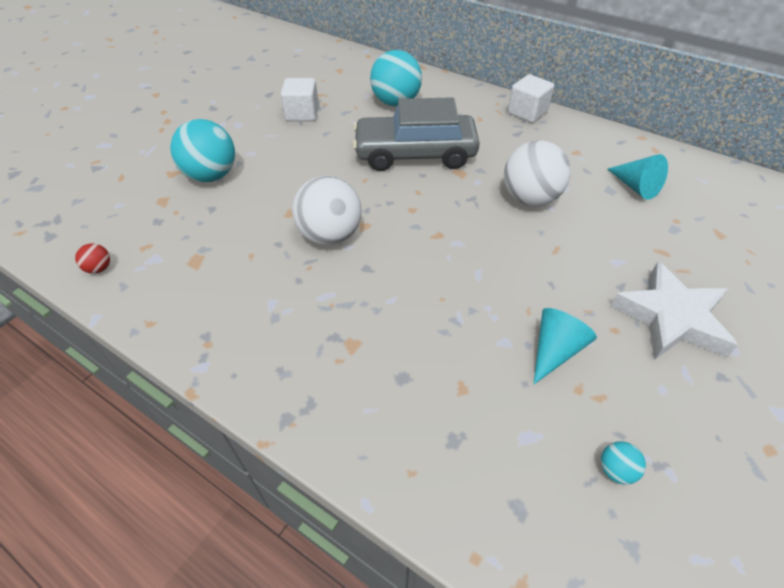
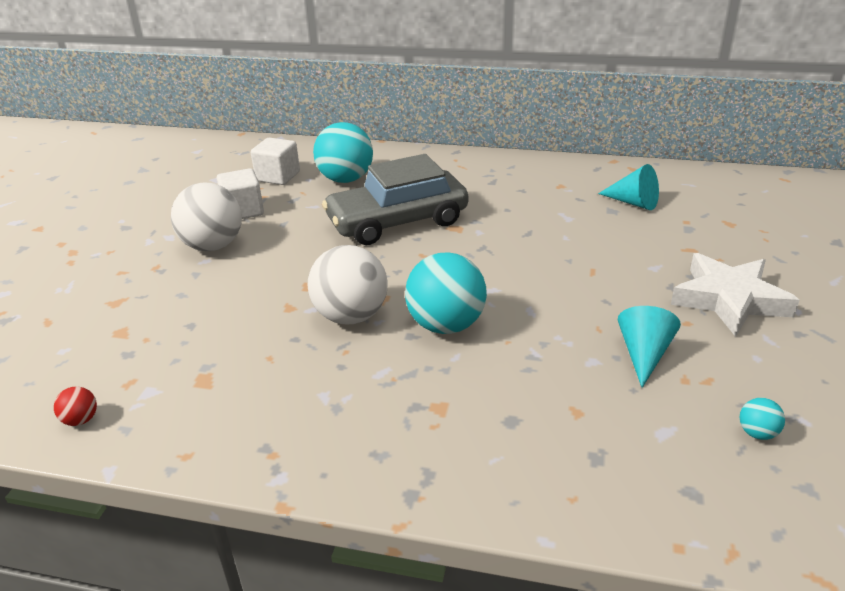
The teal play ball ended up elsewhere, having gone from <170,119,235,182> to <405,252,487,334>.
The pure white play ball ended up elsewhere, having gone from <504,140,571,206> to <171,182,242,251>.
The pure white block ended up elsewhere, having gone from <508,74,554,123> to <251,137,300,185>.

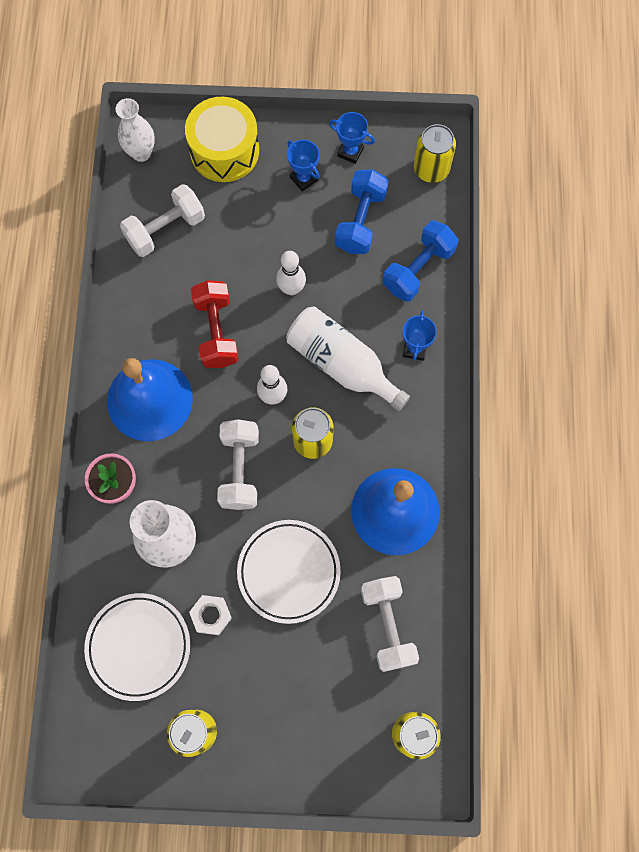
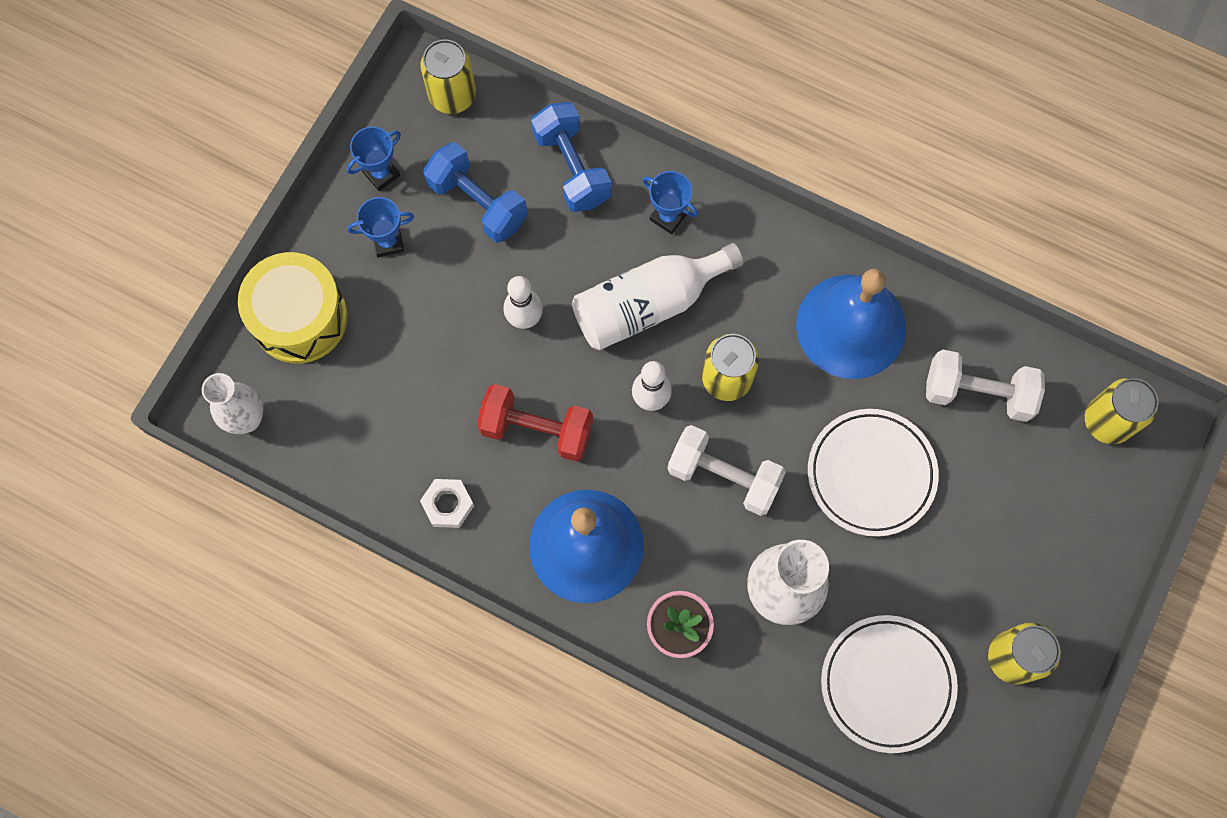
The second view lost the pure white hand weight at <120,184,205,257>.
The pure white nut ended up elsewhere, having gone from <189,595,232,635> to <420,479,474,528>.

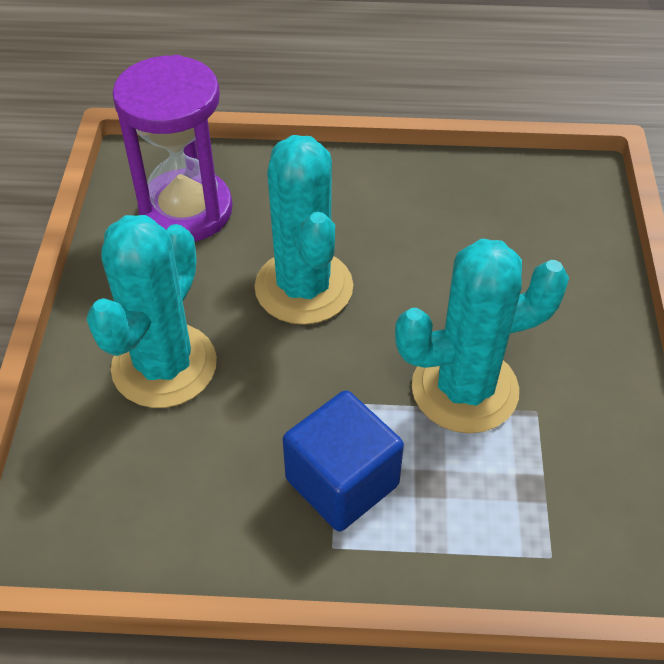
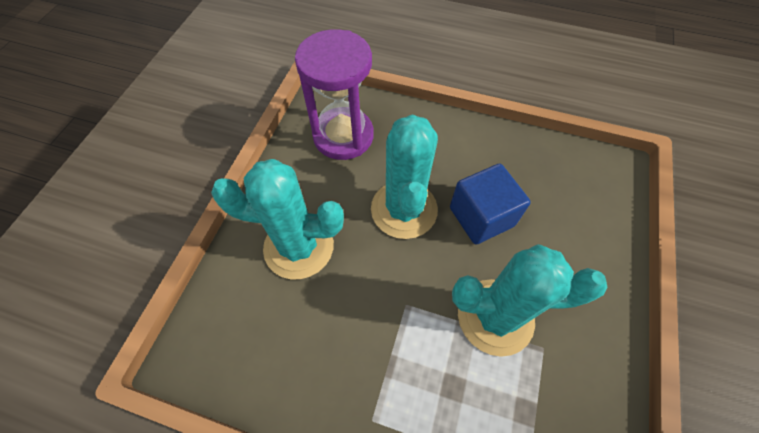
The royal blue block ended up elsewhere, having gone from <283,390,404,531> to <450,164,531,245>.
The teal saguaro cactus at <87,215,217,408> ended up facing another way, 60 degrees clockwise from before.

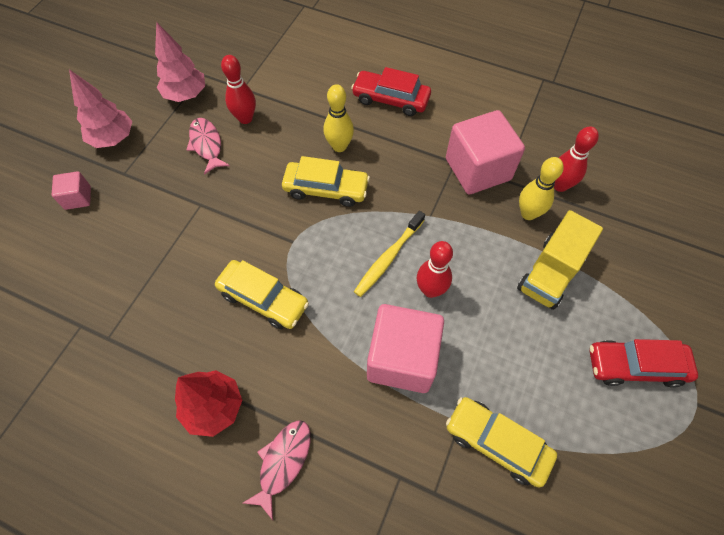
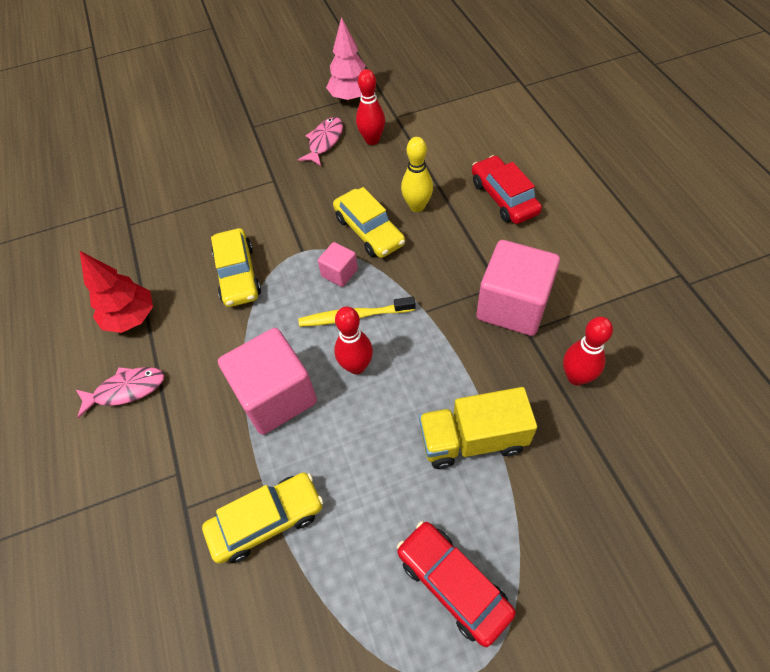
The second view lost the rose-pink fir tree at <69,69,132,148>.
The second view lost the bright yellow skittle at <519,157,564,220>.
The rose-pink block ended up elsewhere, having gone from <52,171,91,210> to <318,242,358,287>.
The bright yellow toy car at <446,397,557,487> ended up facing another way, 75 degrees clockwise from before.

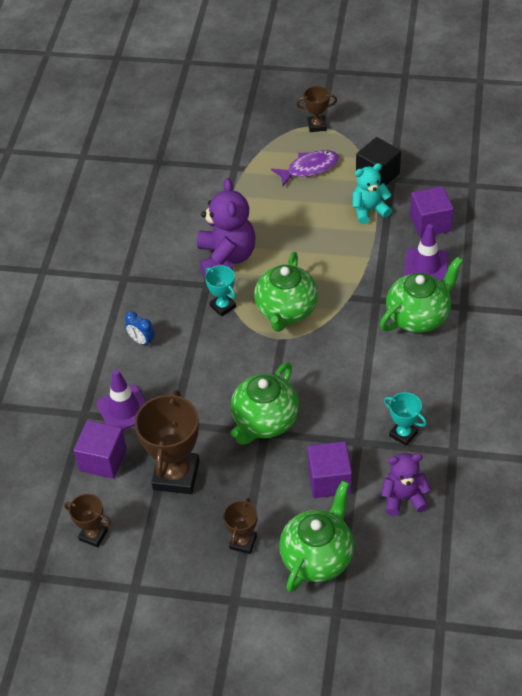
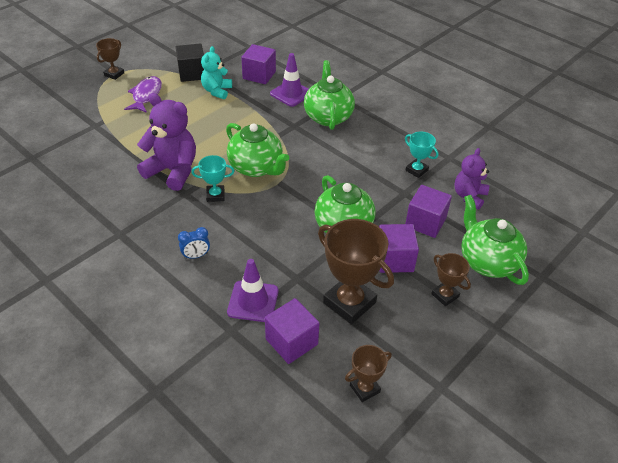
The second view gained the violet block at <379,224,419,273>.
The teal award cup at <384,392,427,446> ended up facing another way, 60 degrees clockwise from before.

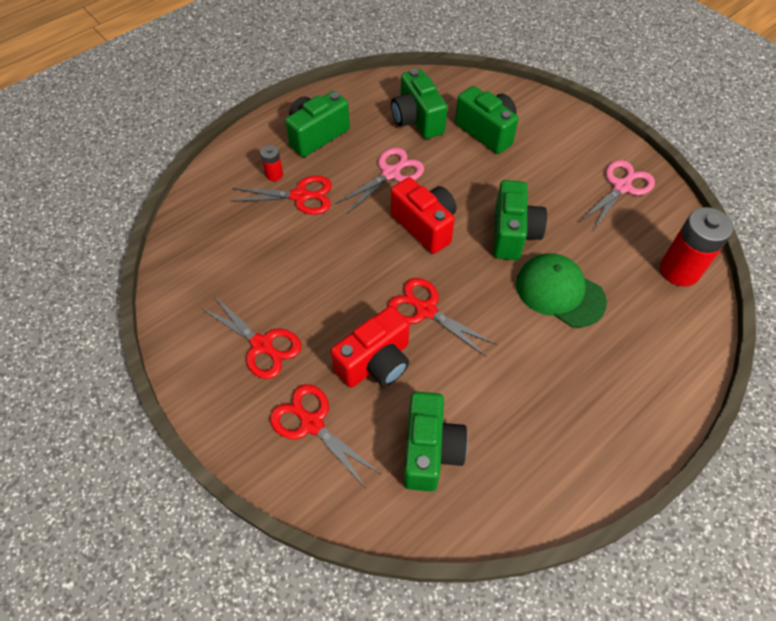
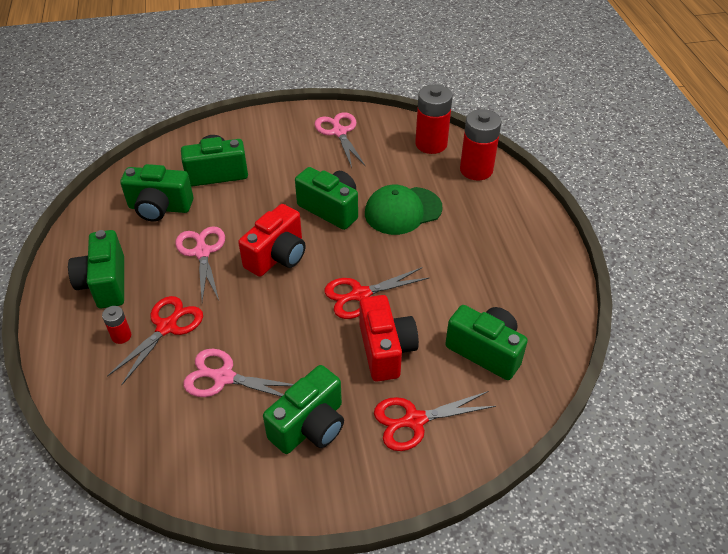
The second view gained the rose-pink scissors at <183,348,294,397>.
The second view gained the scarlet battery at <460,109,502,180>.
Where the scarlet scissors stood at <201,295,302,379>, the leaf-green camera came to stand at <263,365,344,454>.
The scarlet camera at <391,177,456,254> ended up facing another way, 135 degrees clockwise from before.

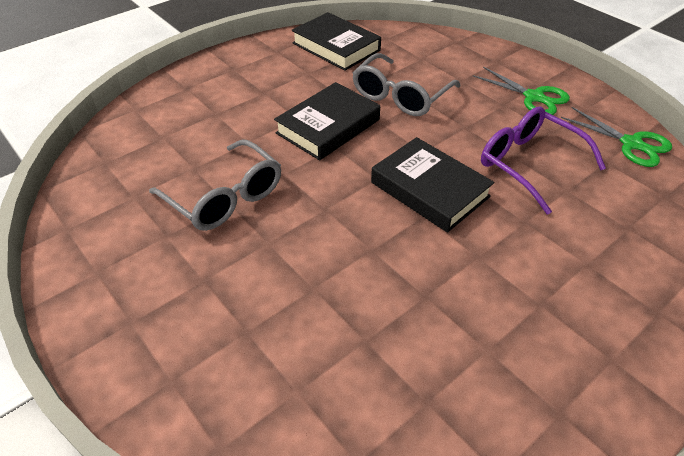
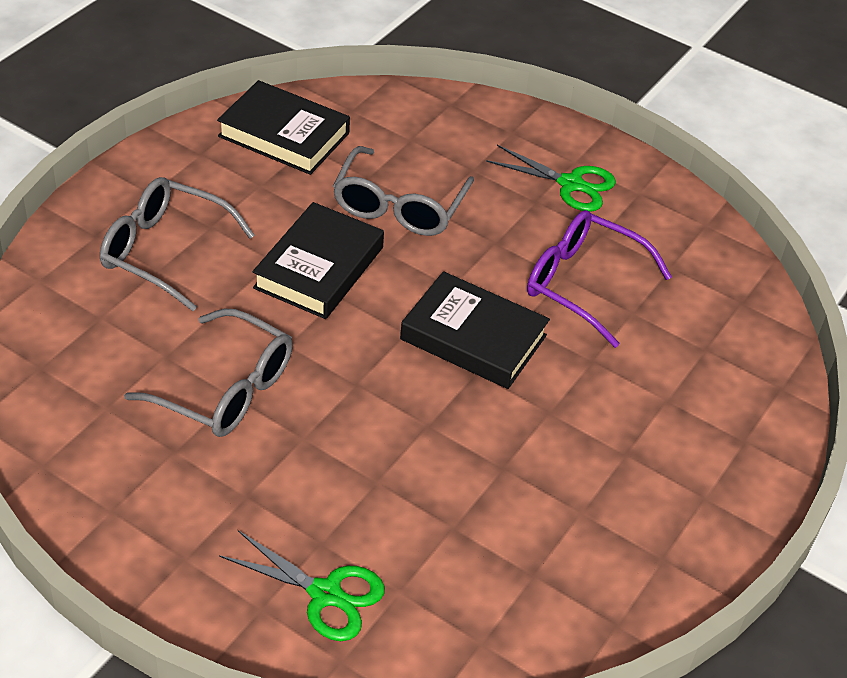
The second view gained the ash-grey eyeglasses at <100,177,255,311>.
The leaf-green scissors ended up elsewhere, having gone from <561,107,672,167> to <219,530,385,641>.

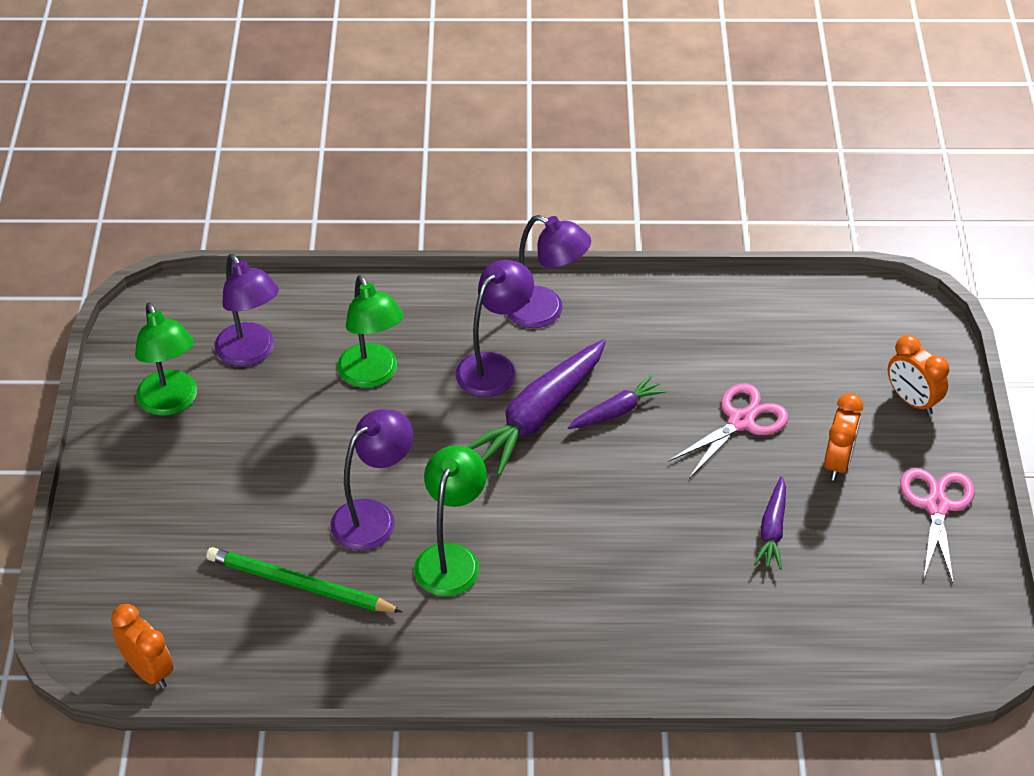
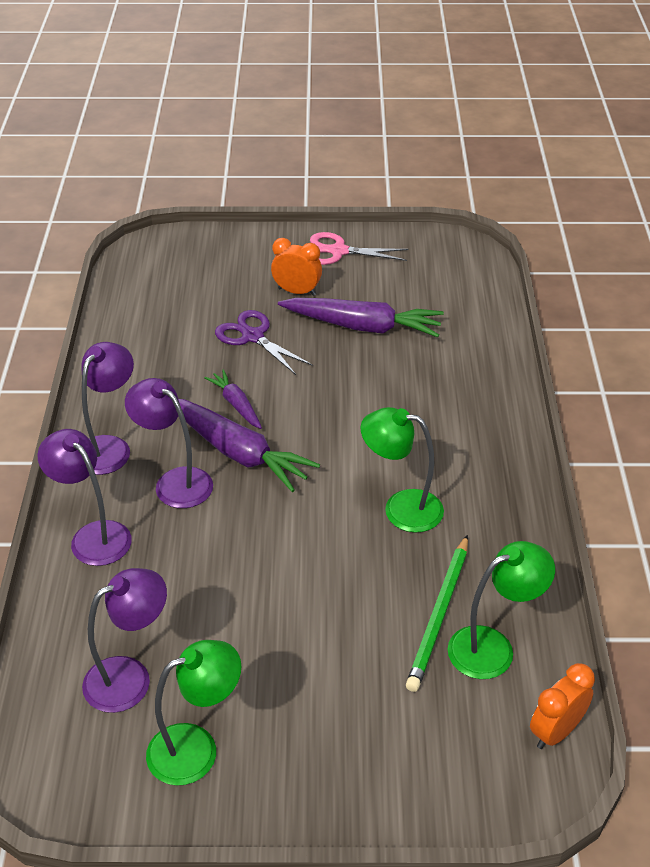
The second view lost the orange-coloured bedside clock at <888,335,949,415>.
The violet reading lamp ended up elsewhere, having gone from <331,409,413,551> to <37,429,132,566>.
The leaf-green reading lamp ended up elsewhere, having gone from <337,275,403,388> to <448,541,555,679>.
What was the rose-pink scissors at <668,383,788,478> turned into the violet scissors at <215,310,313,375>.
The size of the violet carrot at <754,476,786,570> changed by a factor of 1.86.

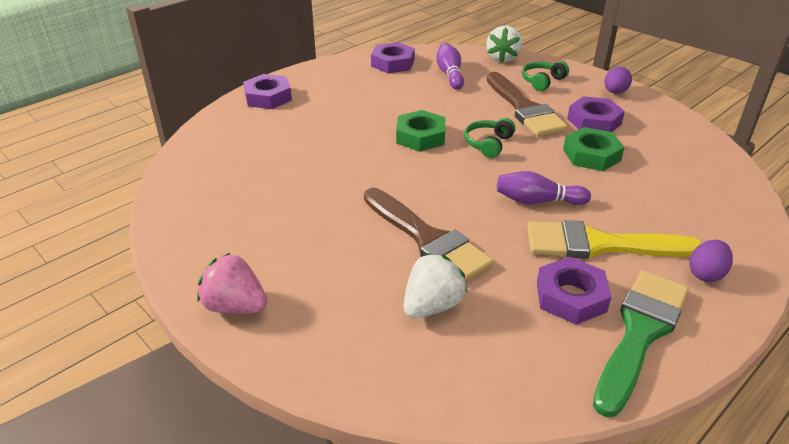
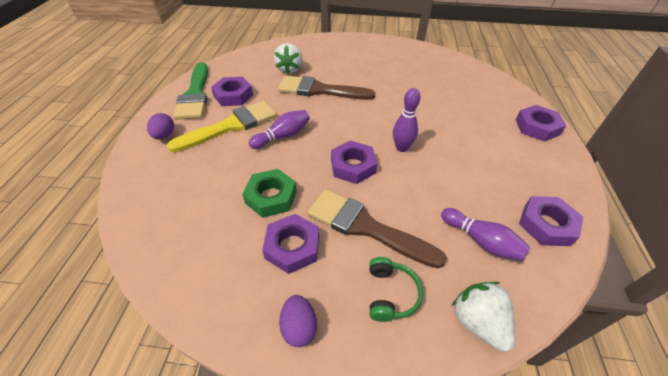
The second view lost the rose-pink strawberry at <197,253,267,314>.
Where the leaf-green nut stood at <396,110,445,152>, the violet skittle came to stand at <393,88,421,152>.
Where the leaf-green over-ear headphones stood at <464,118,515,158>, the violet nut came to stand at <331,141,377,184>.

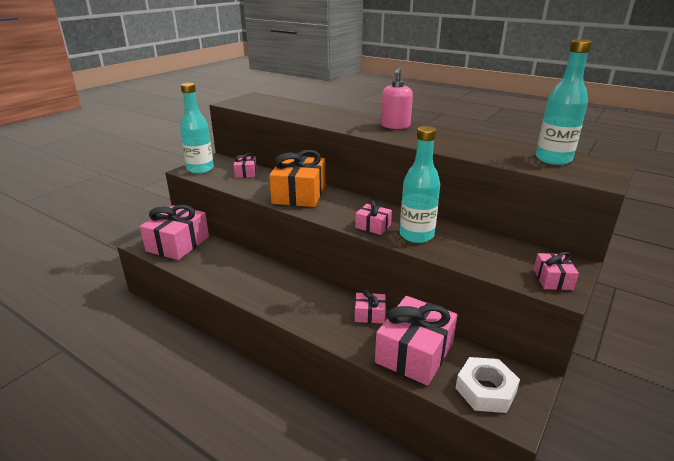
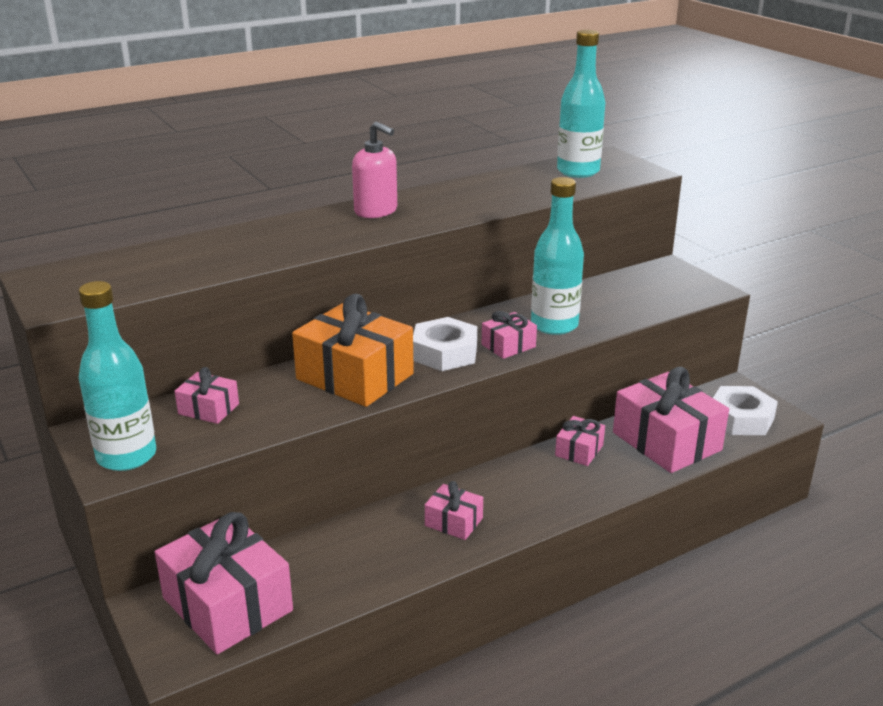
The second view gained the pure white nut at <413,317,477,371>.
The rose-pink present ended up elsewhere, having gone from <534,252,579,290> to <425,481,483,540>.

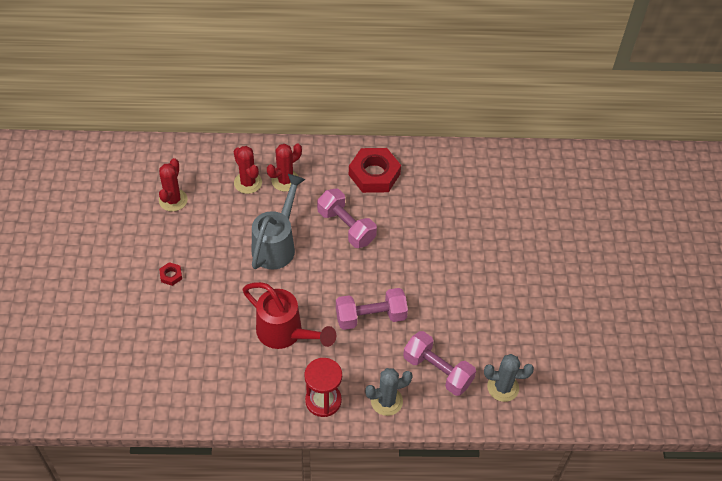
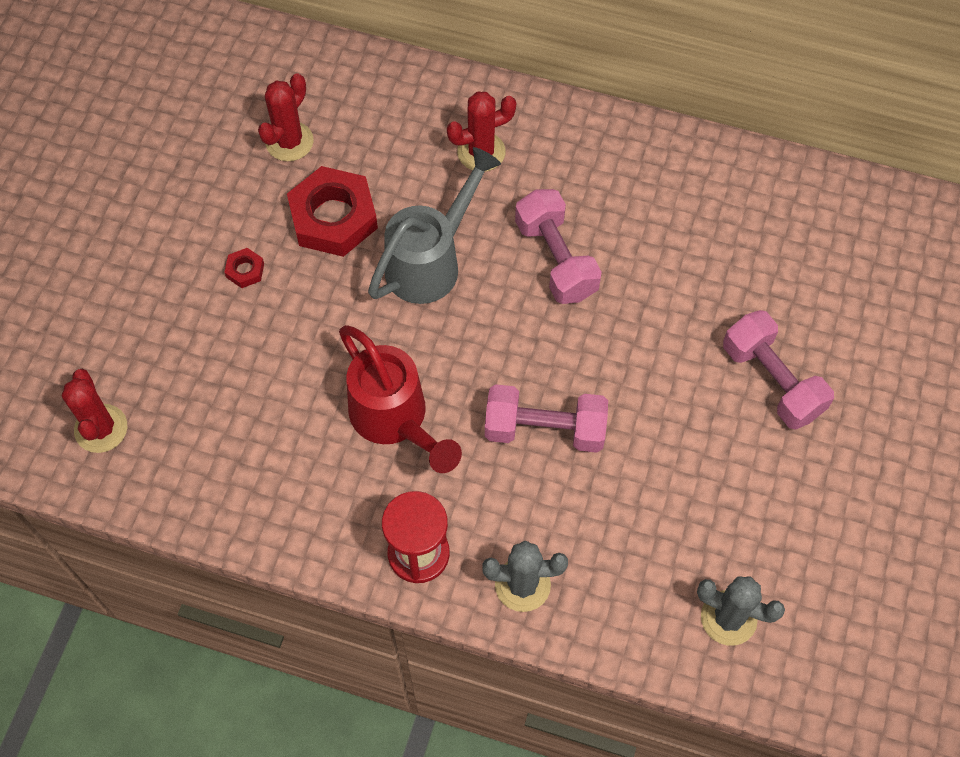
The scarlet saguaro cactus ended up elsewhere, having gone from <234,146,262,194> to <62,369,127,453>.
The scarlet nut ended up elsewhere, having gone from <349,148,401,193> to <287,166,378,257>.
The rose-pink hand weight ended up elsewhere, having gone from <403,331,476,396> to <723,310,834,430>.

